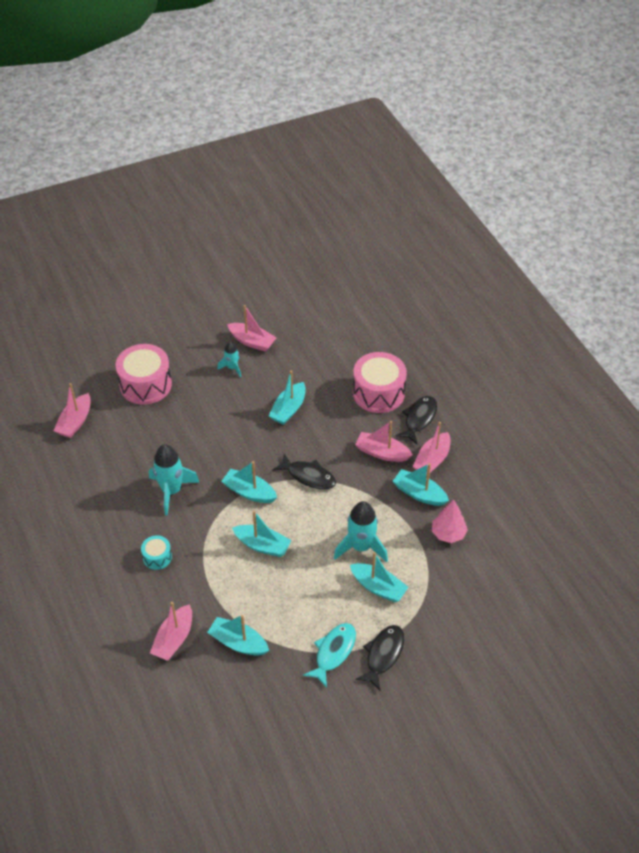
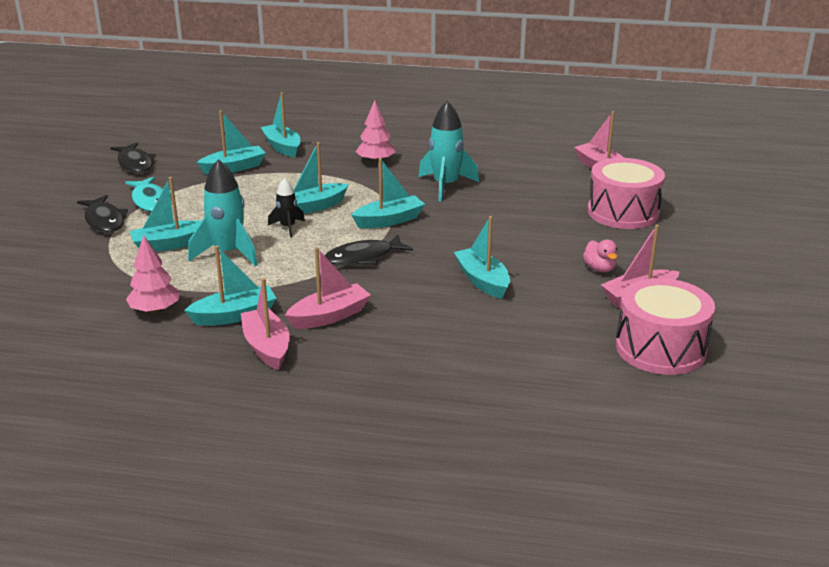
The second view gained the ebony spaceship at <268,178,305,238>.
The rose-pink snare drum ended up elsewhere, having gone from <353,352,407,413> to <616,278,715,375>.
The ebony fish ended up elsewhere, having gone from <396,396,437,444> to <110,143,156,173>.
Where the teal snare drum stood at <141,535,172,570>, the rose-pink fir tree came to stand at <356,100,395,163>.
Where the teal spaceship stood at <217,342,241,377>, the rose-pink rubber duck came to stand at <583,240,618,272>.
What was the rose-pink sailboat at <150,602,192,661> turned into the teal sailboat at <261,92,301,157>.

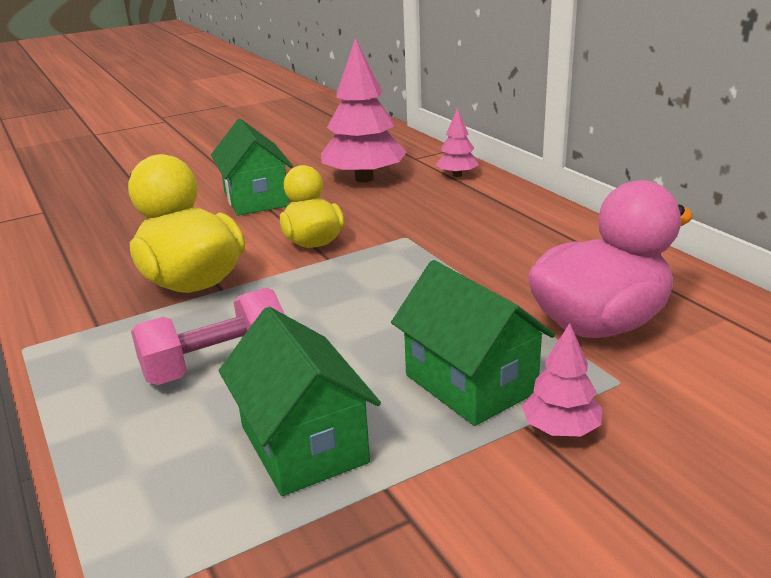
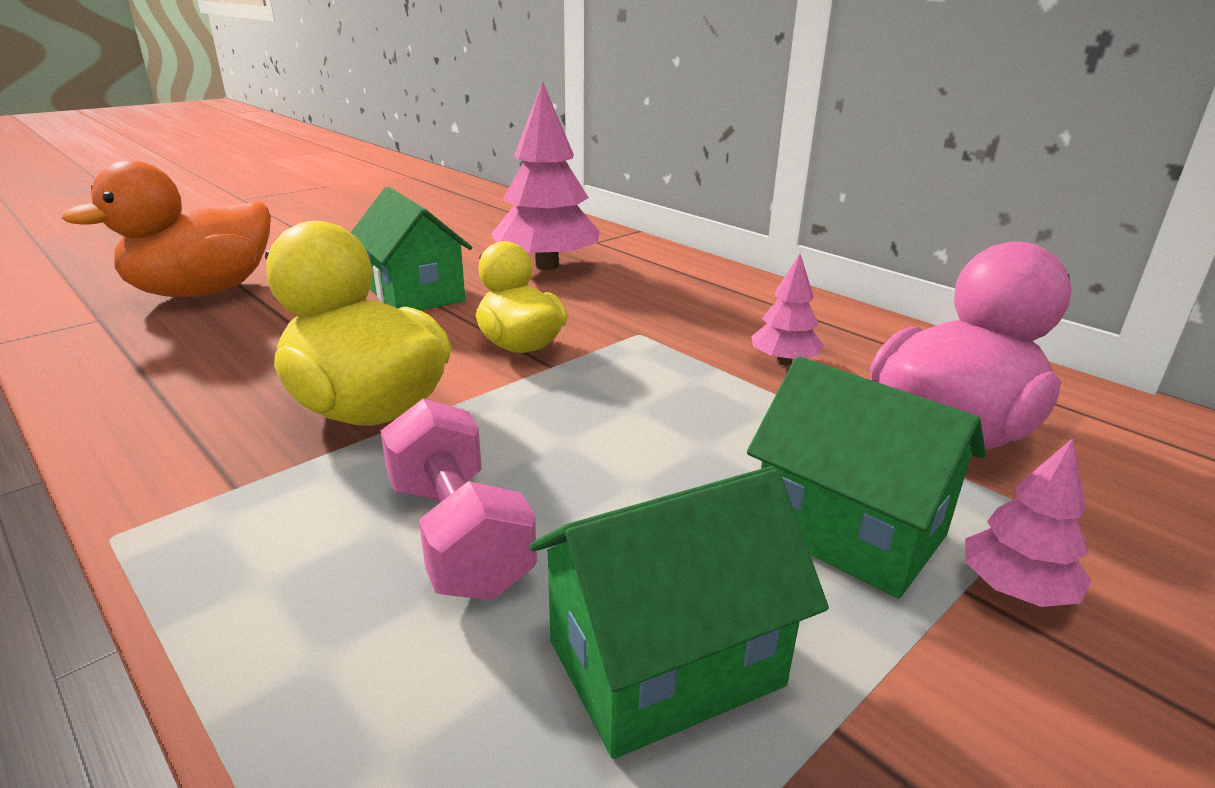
The second view gained the orange-coloured rubber duck at <62,160,271,297>.
The rose-pink fir tree ended up elsewhere, having gone from <436,108,479,177> to <752,254,824,365>.
The rose-pink hand weight at <131,288,285,385> ended up facing another way, 75 degrees counterclockwise from before.
The leaf-green house at <219,307,381,496> ended up facing another way, 75 degrees counterclockwise from before.

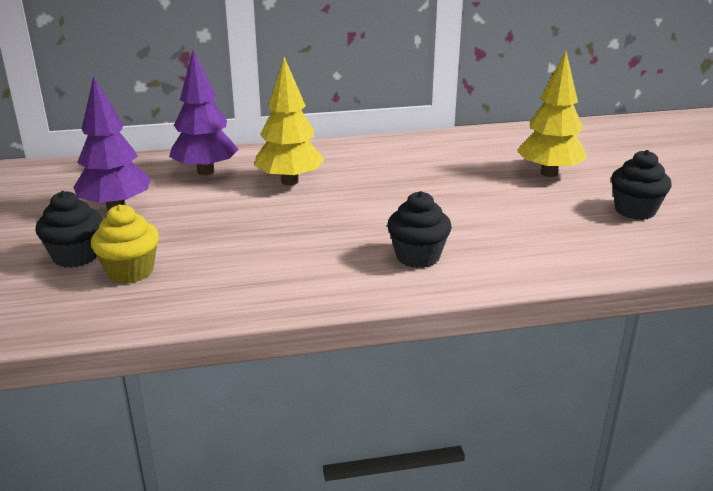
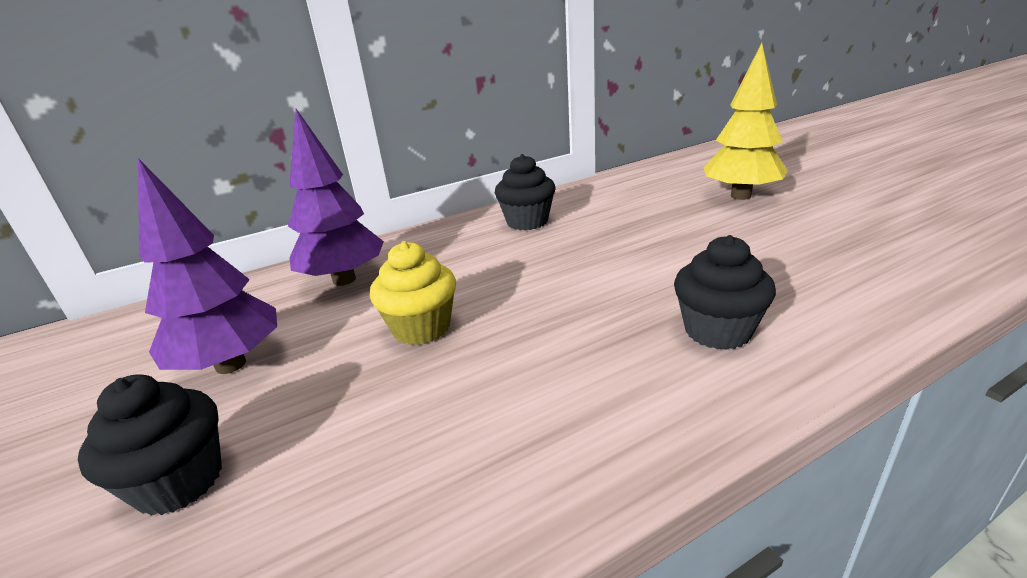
The second view lost the bright yellow fir tree at <254,57,325,185>.
The bright yellow muffin ended up elsewhere, having gone from <91,204,159,284> to <370,241,456,345>.
The ebony muffin ended up elsewhere, having gone from <611,150,672,220> to <495,154,555,230>.

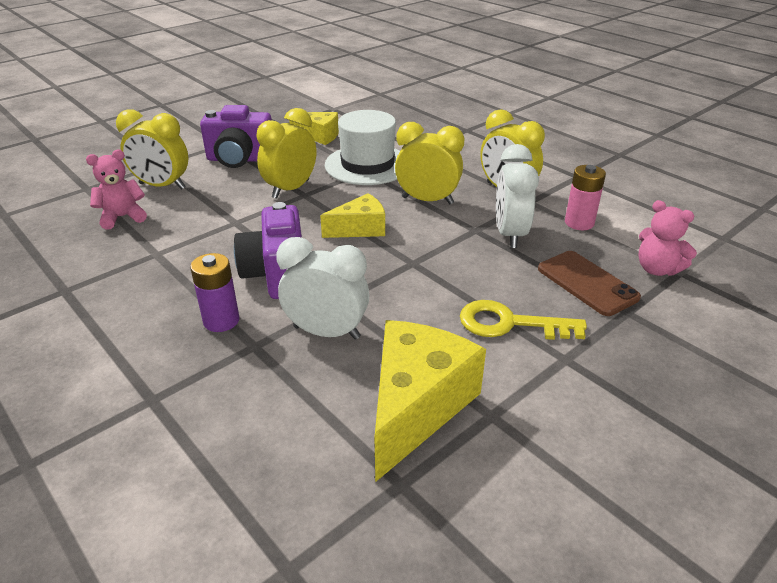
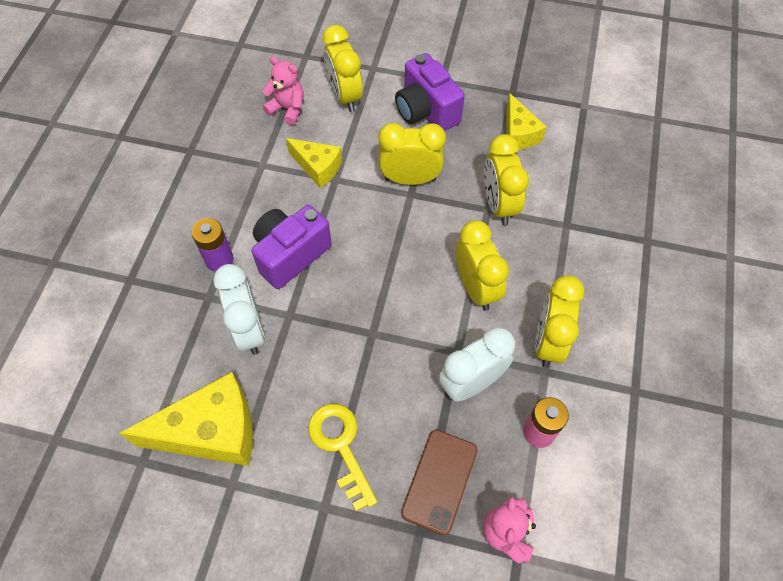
The bright yellow cheese ended up elsewhere, having gone from <320,193,385,238> to <286,138,342,188>.
Where the pure white hat stood at <325,110,400,185>, the bright yellow bedside clock came to stand at <484,134,529,225>.

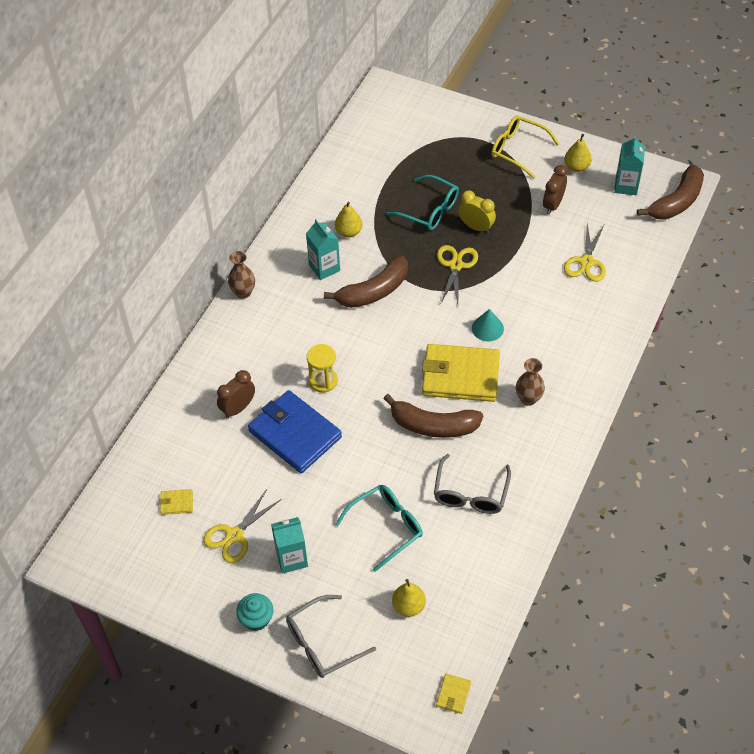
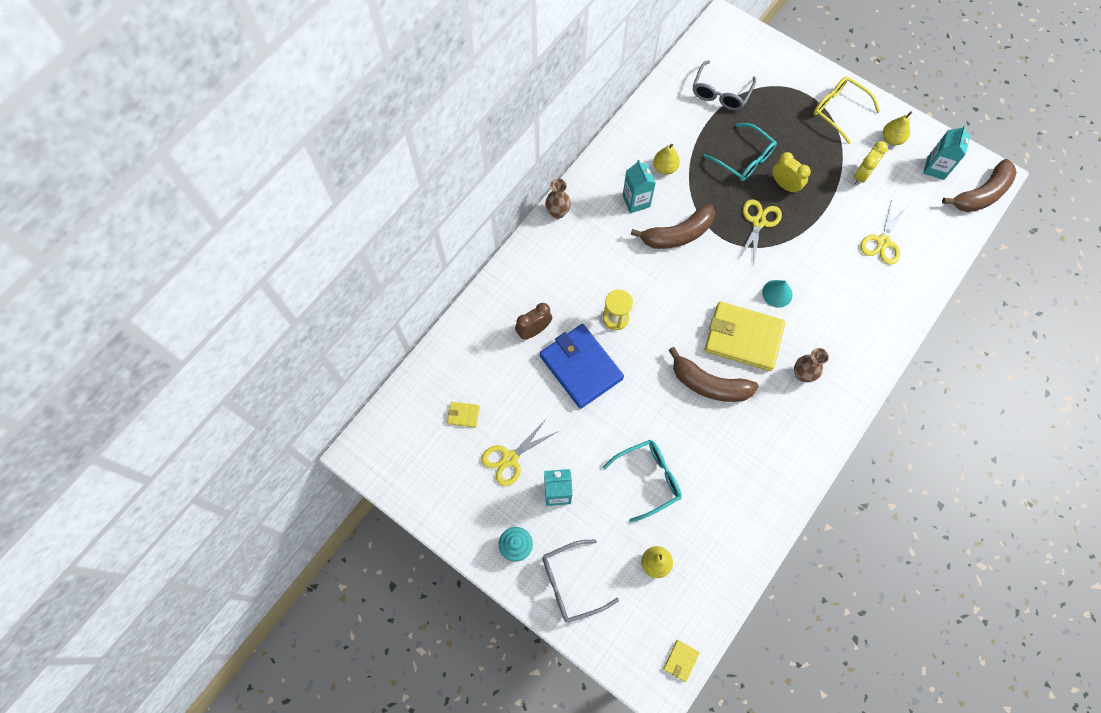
The ash-grey eyeglasses ended up elsewhere, having gone from <434,454,511,514> to <693,60,756,111>.
What was the dark brown bedside clock at <543,165,568,215> turned into the bright yellow bedside clock at <854,141,888,185>.

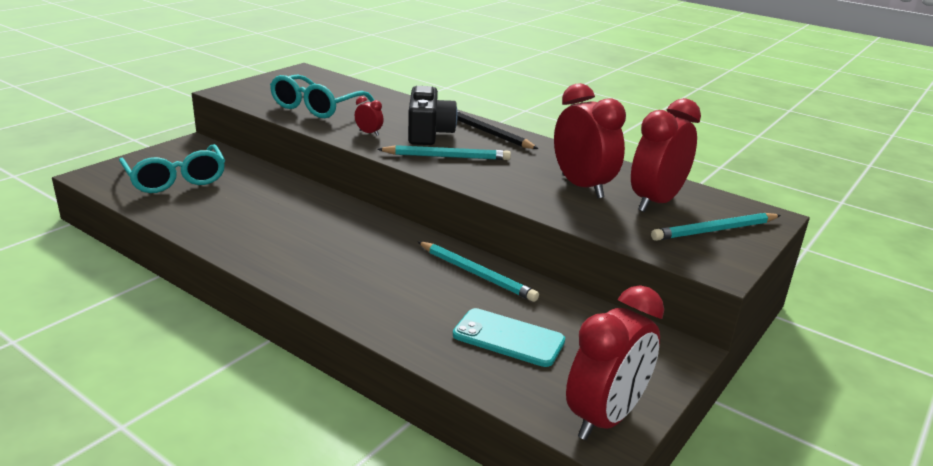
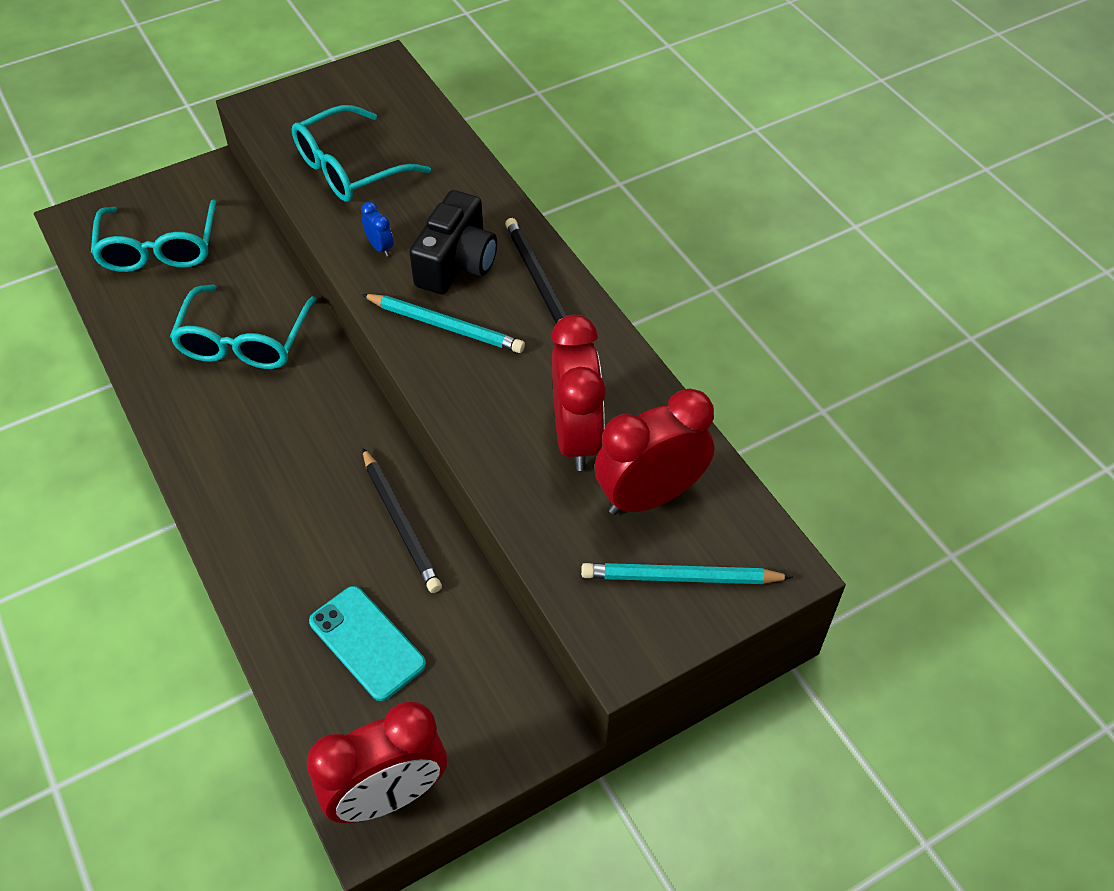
The second view gained the teal eyeglasses at <170,284,317,369>.
What was the scarlet bedside clock at <355,96,384,136> turned into the royal blue bedside clock at <361,202,393,257>.
What was the teal wooden pencil at <418,241,539,302> turned into the ebony wooden pencil at <362,448,442,593>.

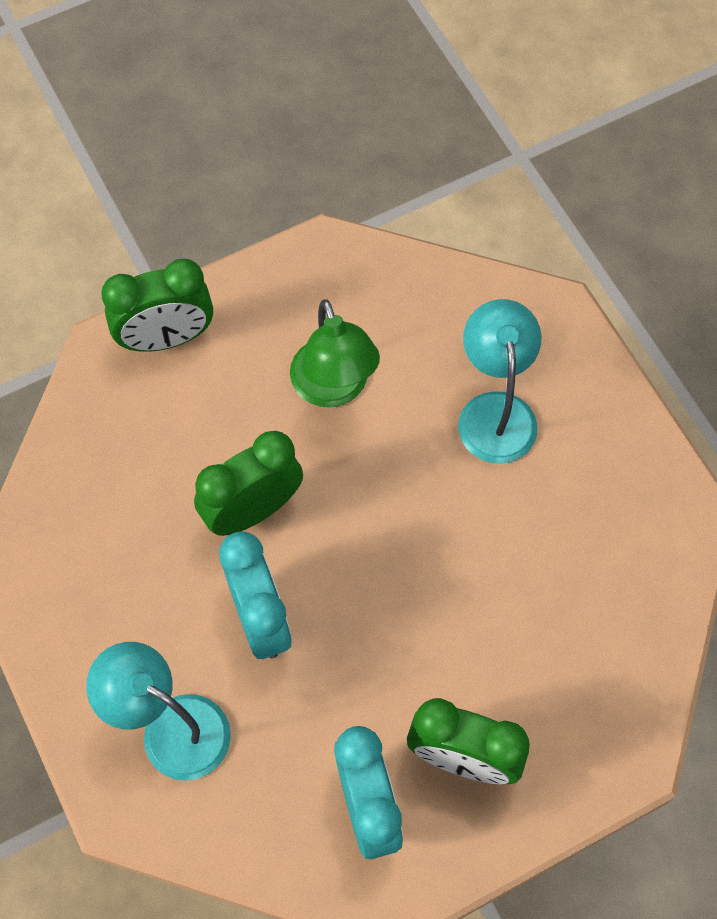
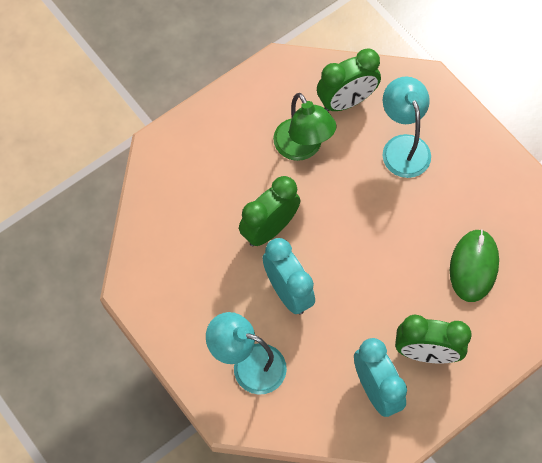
The second view gained the leaf-green PC mouse at <450,229,499,302>.
The leaf-green bedside clock ended up elsewhere, having gone from <101,259,213,352> to <317,48,381,111>.

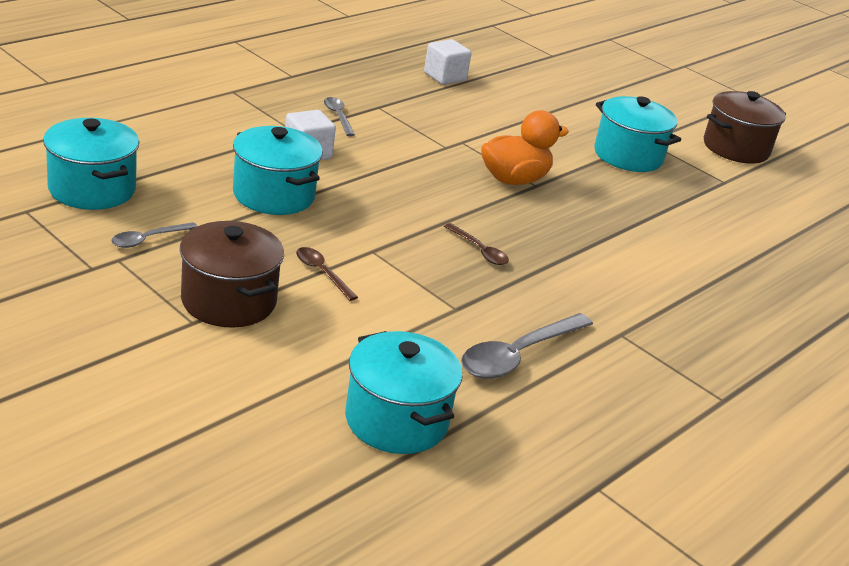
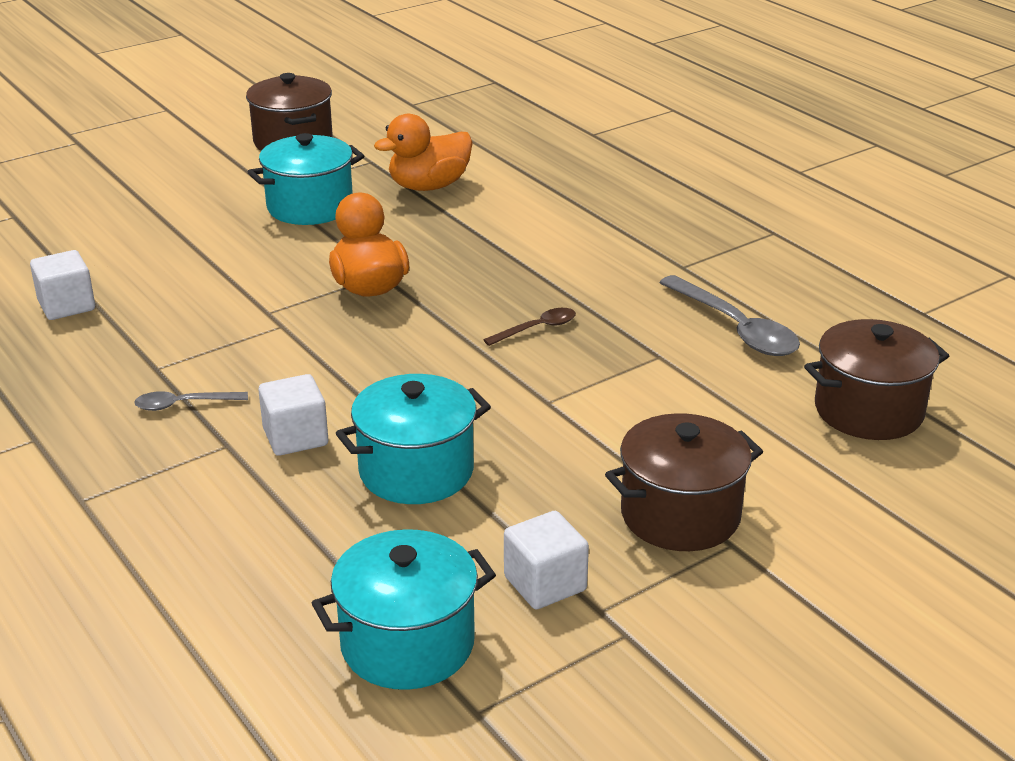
The second view lost the dark brown spoon at <296,247,358,301>.
The second view gained the orange-coloured rubber duck at <374,114,473,191>.
Where the ash-grey spoon stood at <111,222,197,248>, the pure white block came to stand at <504,511,589,609>.
What was the teal pot at <345,331,462,454> turned into the dark brown pot at <804,319,949,440>.

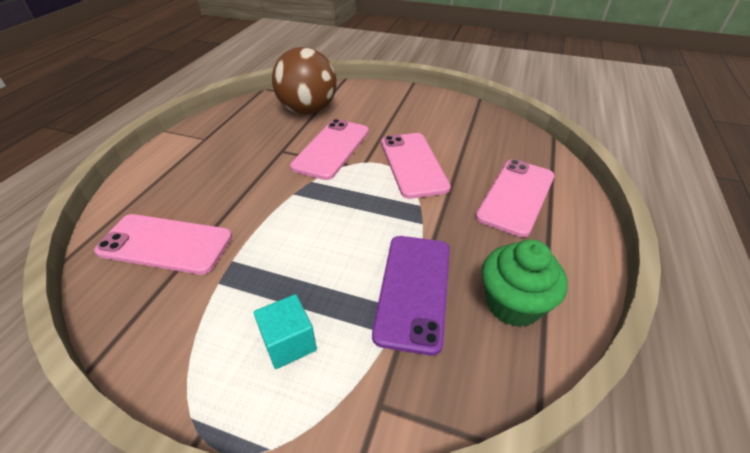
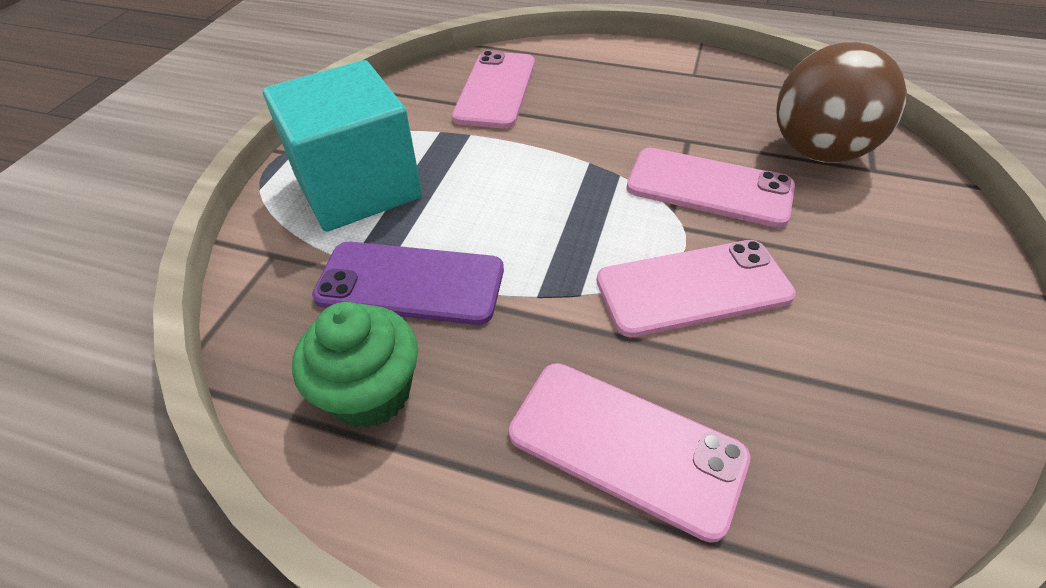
The size of the teal block at <254,294,317,369> changed by a factor of 2.28.

